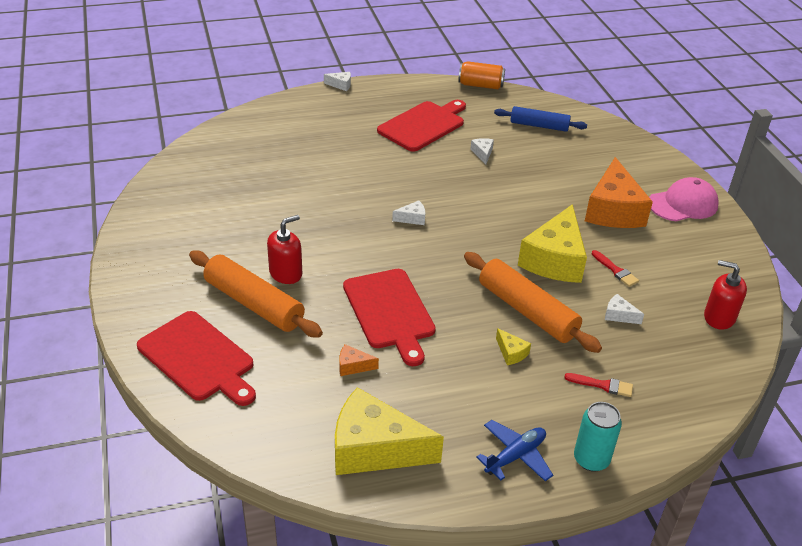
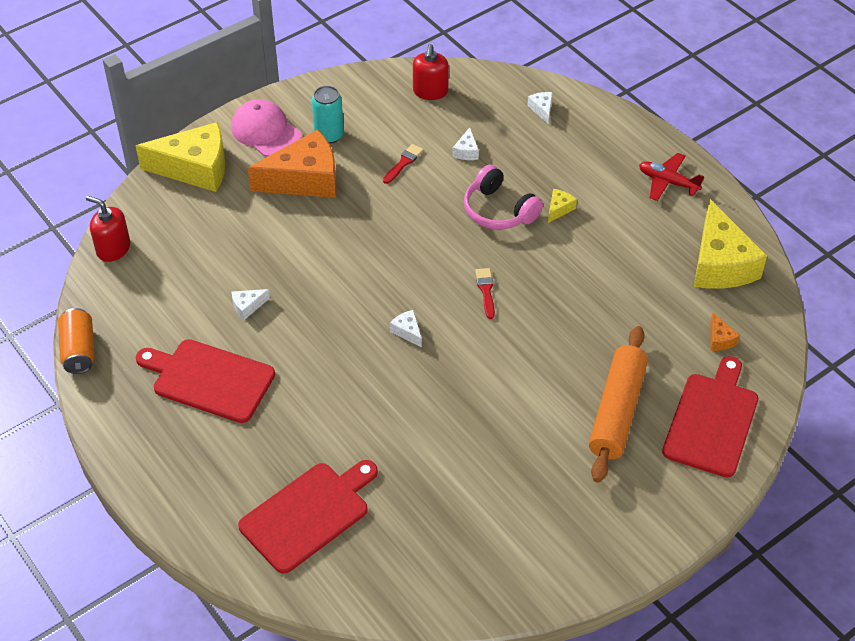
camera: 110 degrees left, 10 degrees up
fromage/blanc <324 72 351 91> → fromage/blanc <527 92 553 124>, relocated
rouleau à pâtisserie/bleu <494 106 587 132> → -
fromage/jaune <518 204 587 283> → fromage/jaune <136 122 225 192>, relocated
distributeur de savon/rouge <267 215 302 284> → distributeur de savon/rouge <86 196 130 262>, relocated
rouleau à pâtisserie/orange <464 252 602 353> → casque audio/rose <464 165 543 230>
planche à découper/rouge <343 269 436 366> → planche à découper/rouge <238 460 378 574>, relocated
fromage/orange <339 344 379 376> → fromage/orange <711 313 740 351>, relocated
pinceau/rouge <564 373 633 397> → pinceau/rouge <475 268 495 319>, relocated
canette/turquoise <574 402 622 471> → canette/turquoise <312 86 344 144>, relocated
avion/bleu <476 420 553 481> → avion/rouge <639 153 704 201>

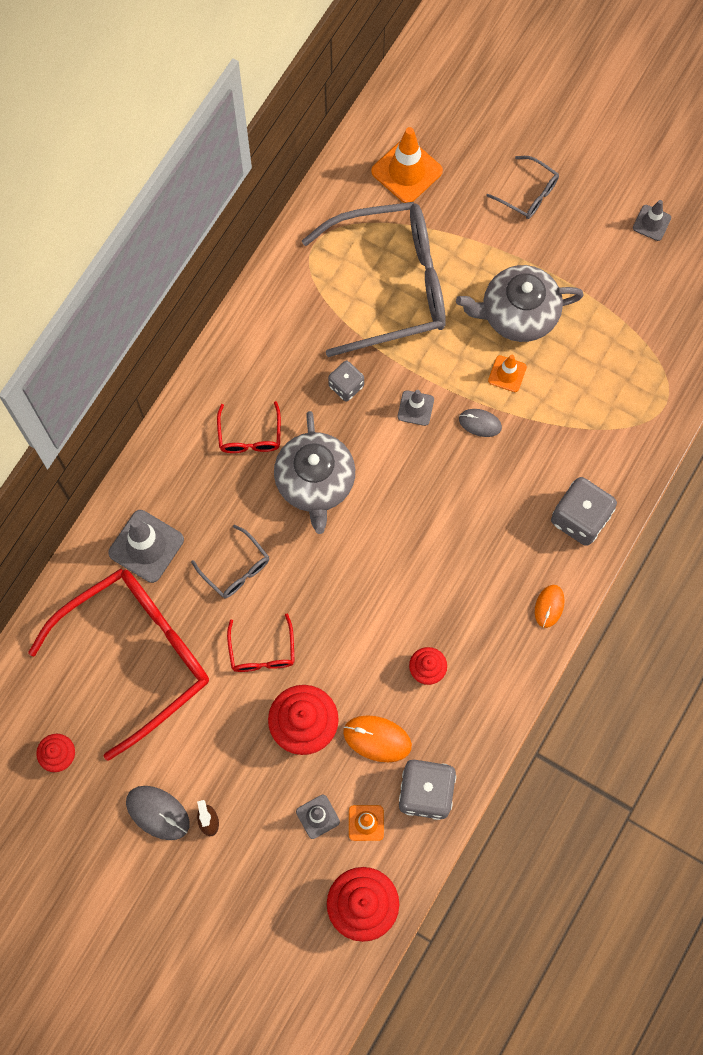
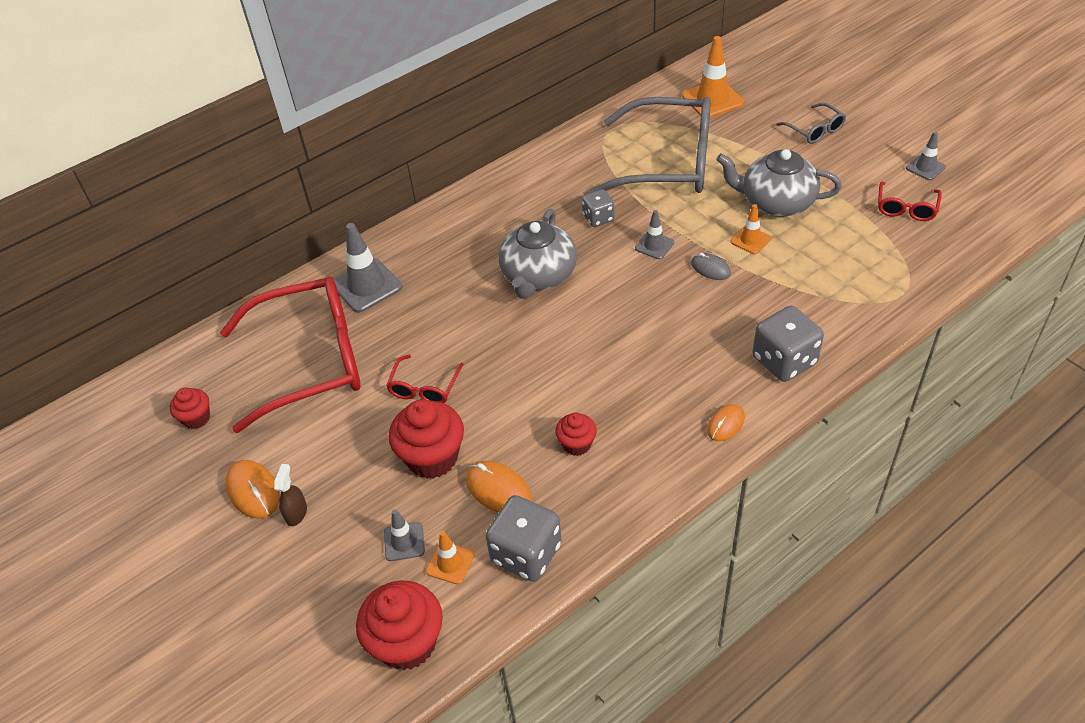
camera: 25 degrees right, 25 degrees down
lunettes/rouge <217 401 281 453> → lunettes/rouge <878 182 942 221>, relocated
lunettes/gris <191 525 269 598> → -
souris/gris <126 786 190 840> → souris/orange <226 460 280 519>

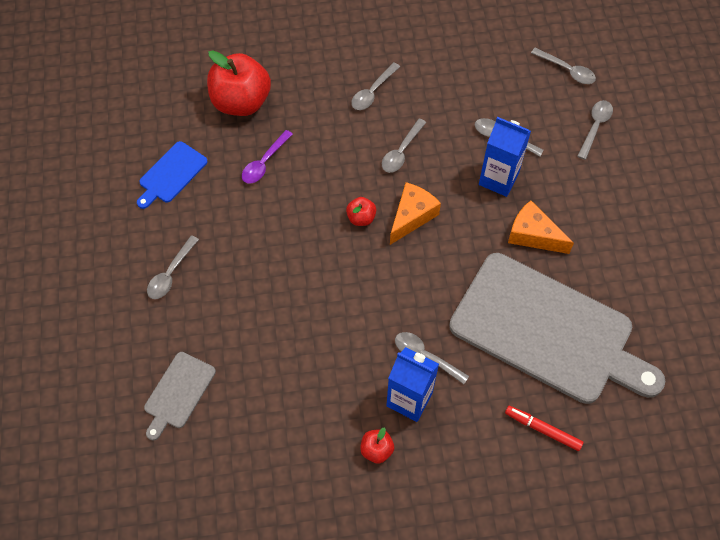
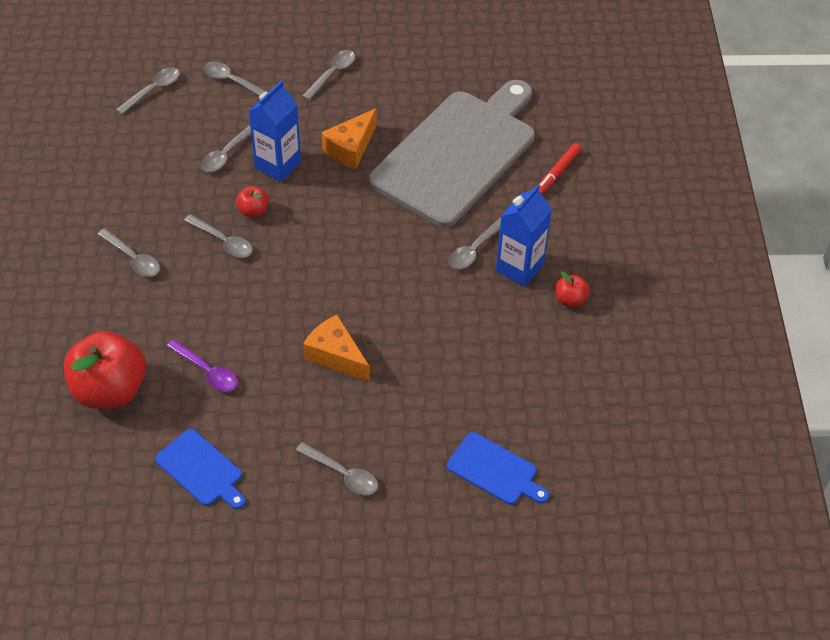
camera: 85 degrees left, 10 degrees down
fromage/orange <390 182 441 245> → fromage/orange <303 315 370 382>, relocated
pomme/rouge <346 197 376 226> → pomme/rouge <236 186 269 218>, relocated
planche à découper/gris <144 352 216 441> → planche à découper/bleu <447 432 549 505>
- → cuillère/gris <302 50 355 100>

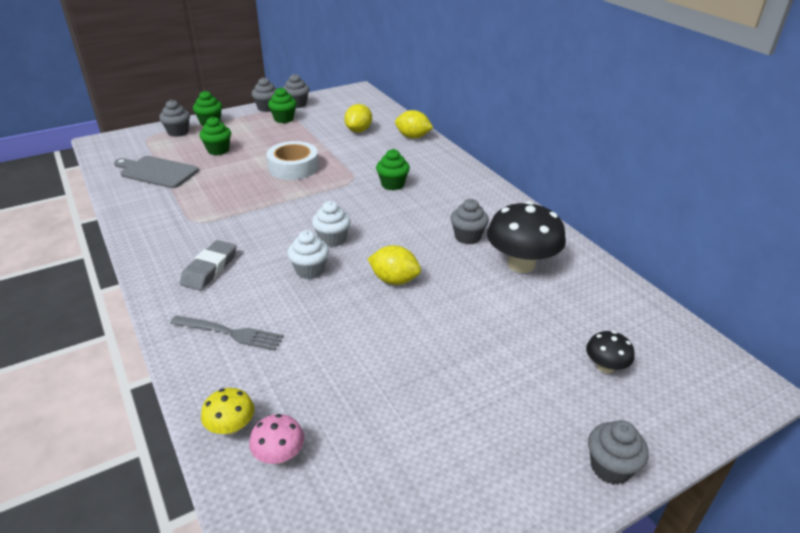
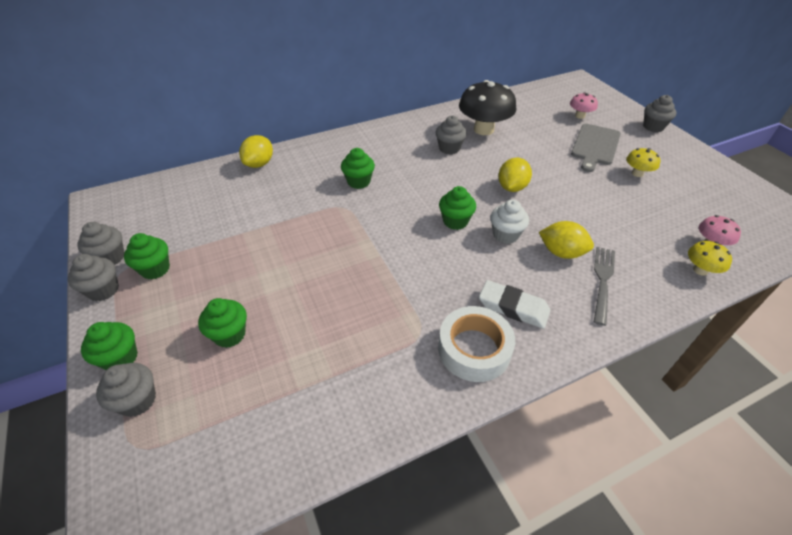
camera: 85 degrees left, 10 degrees up
citron/jaune <344 104 372 132> → citron/jaune <539 221 594 259>, relocated
ruban adhésif/blanc <266 141 319 180> → ruban adhésif/blanc <438 306 515 382>, relocated
planche à découper/gris <114 156 199 188> → planche à découper/gris <571 124 621 172>, relocated
muffin/blanc <312 201 351 247> → muffin/vert <439 186 476 230>
gomme/gris <180 240 236 291> → gomme/blanc <479 280 551 329>
champignon/noir <586 331 634 373> → champignon/rose <570 92 598 119>
- → champignon/jaune <626 148 660 177>

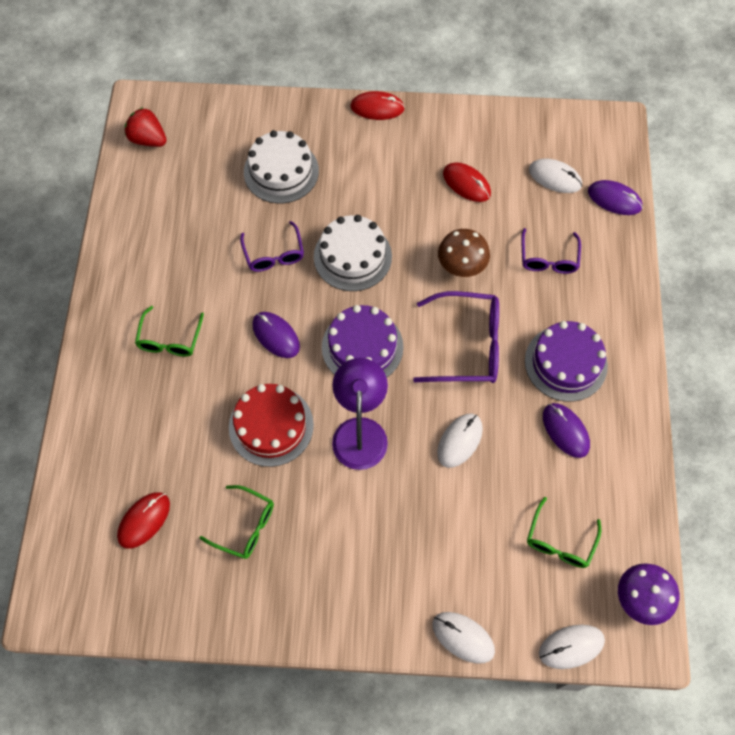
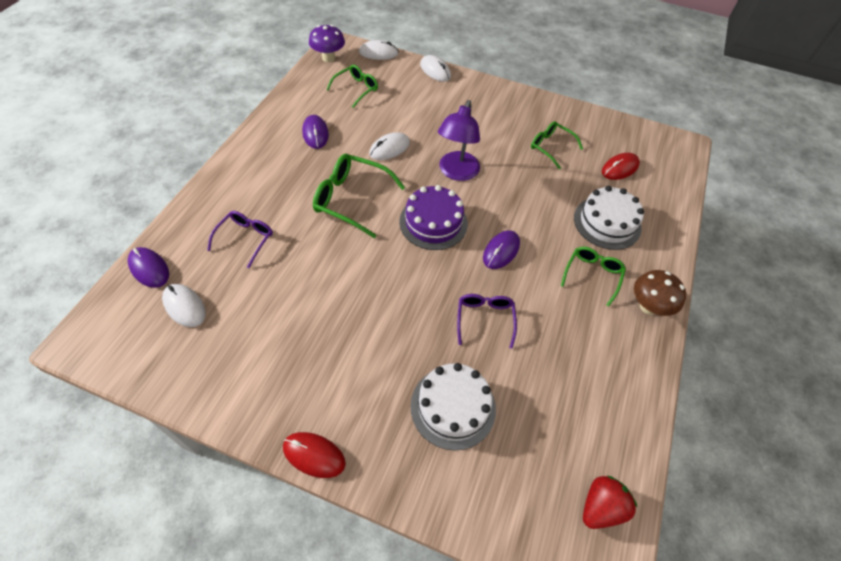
camera: 165 degrees left, 10 degrees down
fraise/rouge <125 107 167 147> → fraise/rouge <583 476 638 529>, 90 degrees counterclockwise
souris/rouge <443 162 491 202> → -
gâteau/blanc <314 215 392 291> → gâteau/blanc <574 186 644 250>, relocated
champignon/marron <438 229 490 277> → champignon/marron <634 270 686 316>, relocated
lunettes/violet <413 291 499 383> → lunettes/vert <313 154 405 238>
souris/violet <252 312 300 358> → souris/violet <483 230 520 269>, 60 degrees clockwise
gâteau/violet <525 321 608 402> → -
gâteau/rouge <229 384 314 467> → -

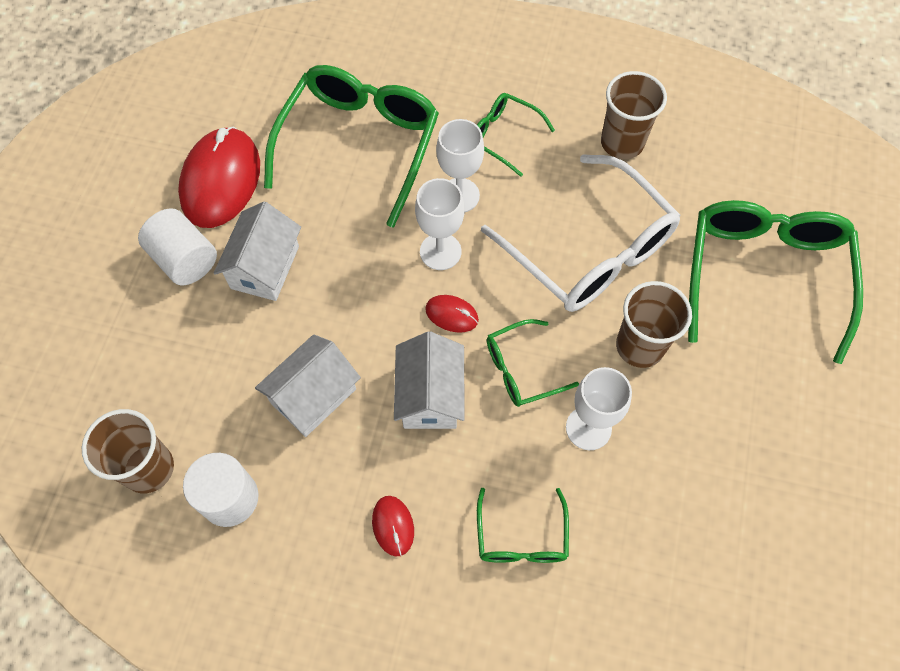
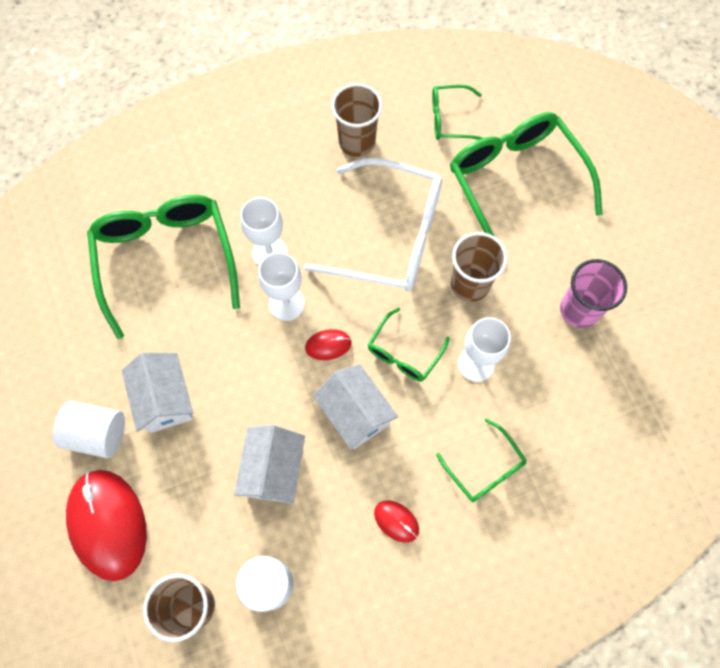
camera: 35 degrees left, 5 degrees up
lunettes/vert <477 93 555 177> → lunettes/vert <432 84 482 140>, relocated
souris/rouge <178 127 260 228> → souris/rouge <66 470 147 581>, relocated
- → gobelet/rose <560 259 627 328>

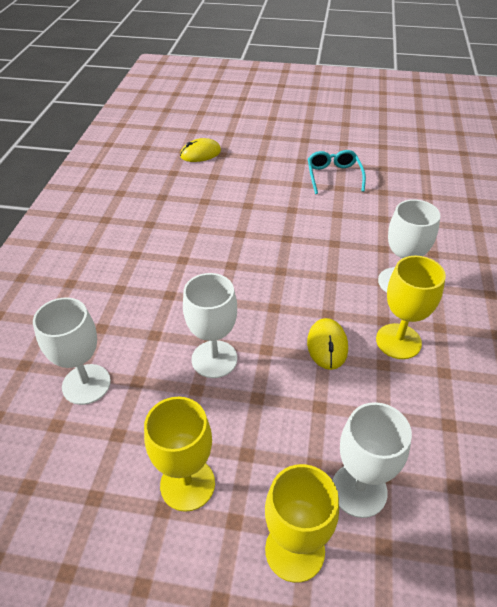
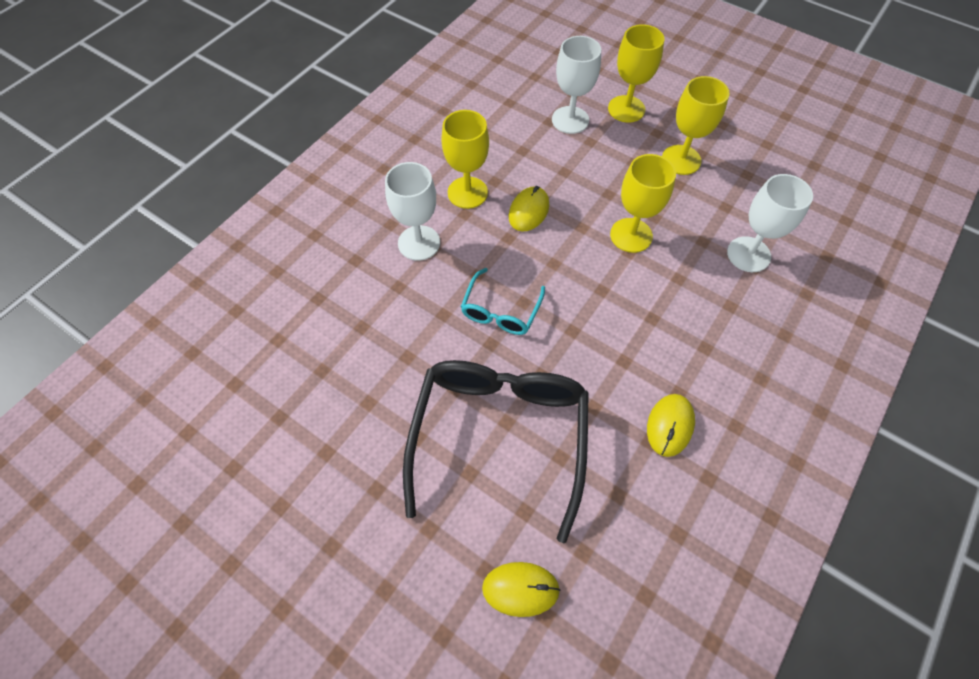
camera: 155 degrees left, 15 degrees up
lunettes/turquoise <308 150 366 194> → lunettes/turquoise <461 268 545 335>, relocated
verre à pied/blanc <183 273 237 378> → verre à pied/jaune <610 154 676 253>
- → lunettes/noir <403 360 589 543>
- → souris/jaune <647 394 695 457>

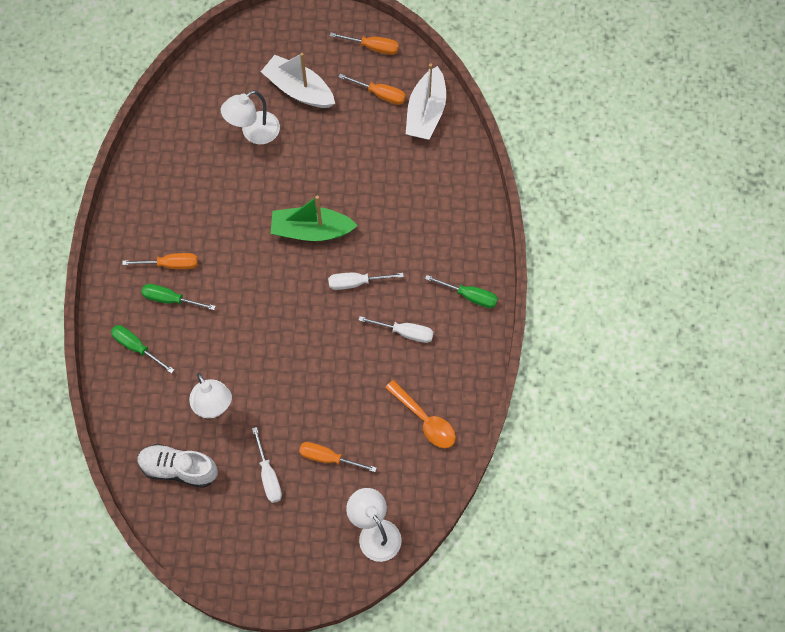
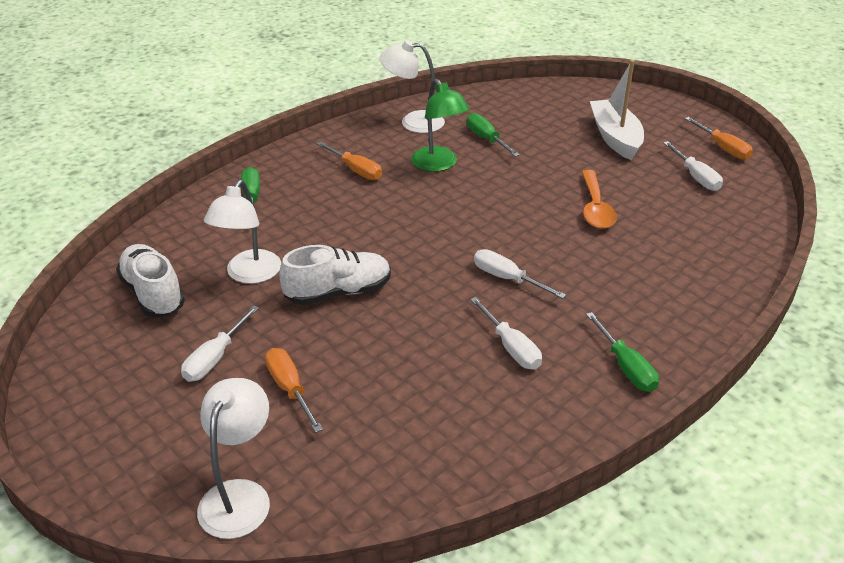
camera: 45 degrees right, 30 degrees down
bateau/blanc <406 63 446 140> → -
tournevis/orange <339 74 406 105> → tournevis/blanc <663 141 723 191>
lampe/blanc <221 90 280 144> → lampe/blanc <379 40 445 133>, relocated
bateau/vert <271 196 358 241> → -
tournevis/vert <141 284 216 310> → tournevis/vert <467 113 520 157>, relocated
cuillère/orange <385 380 456 448> → cuillère/orange <582 170 617 229>, relocated
- → lampe/vert <411 79 470 172>
- → chaussure/blanc <279 245 391 305>

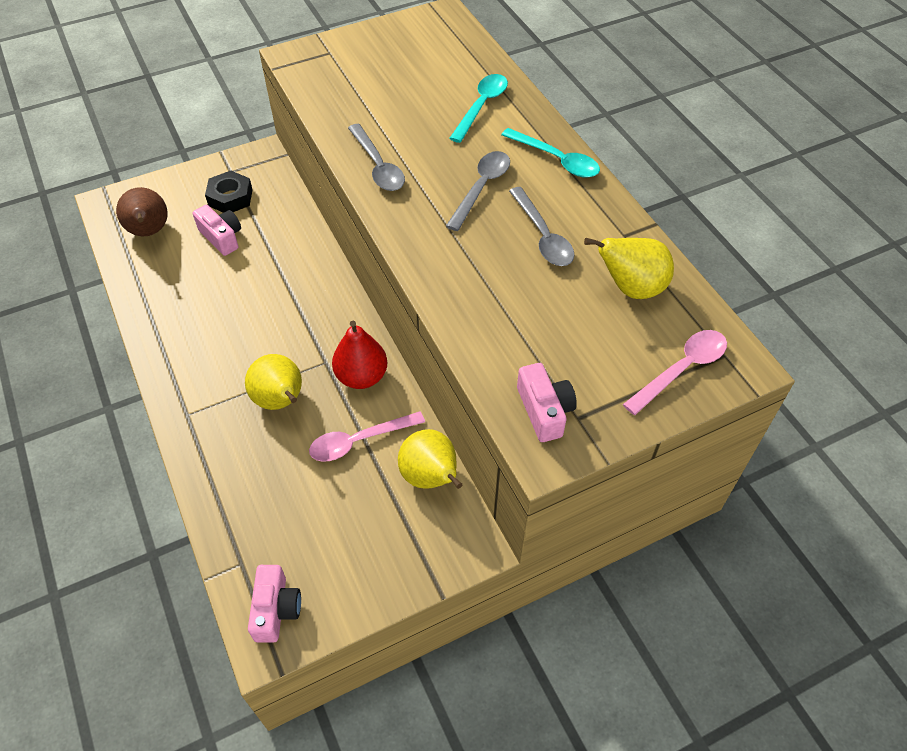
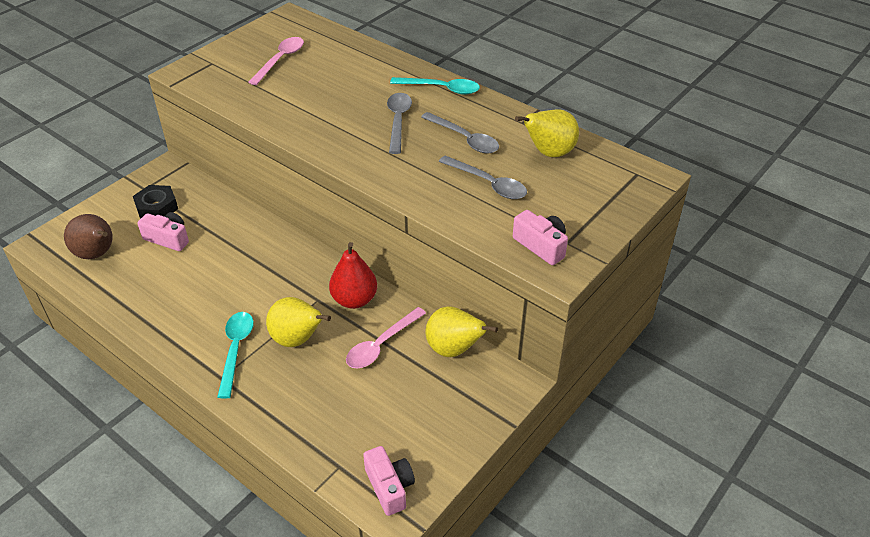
camera: 25 degrees left, 10 degrees down
cuillère/turquoise <449 74 508 143> → cuillère/turquoise <217 312 254 399>, relocated
cuillère/gris <348 124 405 191> → cuillère/gris <439 155 527 199>, relocated
cuillère/rose <623 330 727 415> → cuillère/rose <249 37 304 85>, relocated

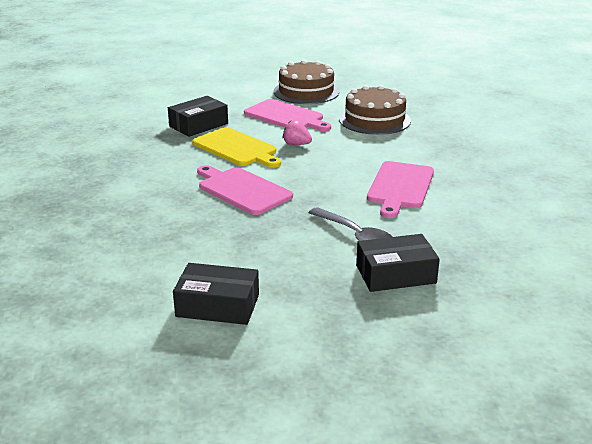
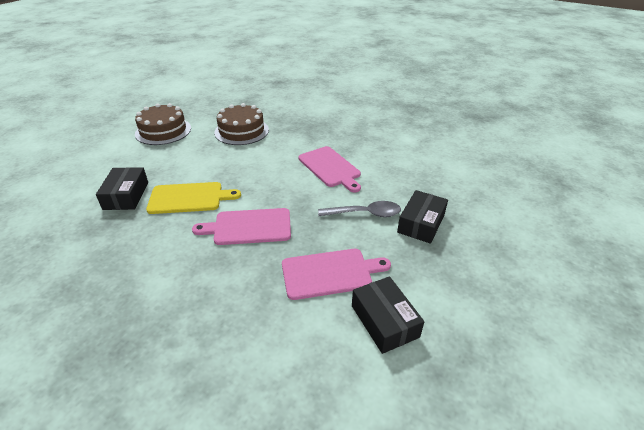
camera: 50 degrees left, 10 degrees up
planche à découper/rose <244 99 331 131> → planche à découper/rose <282 249 391 300>, relocated
fraise/rose <283 120 312 145> → -
boîte/noir <173 263 259 325> → boîte/noir <352 276 424 354>, 75 degrees counterclockwise

